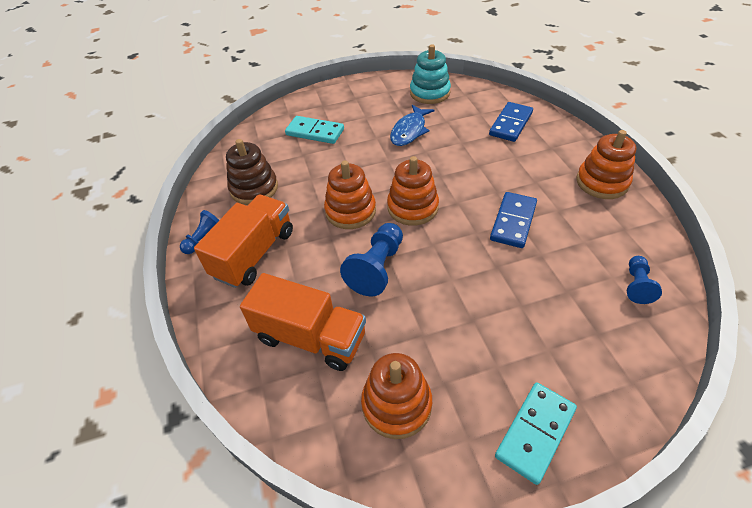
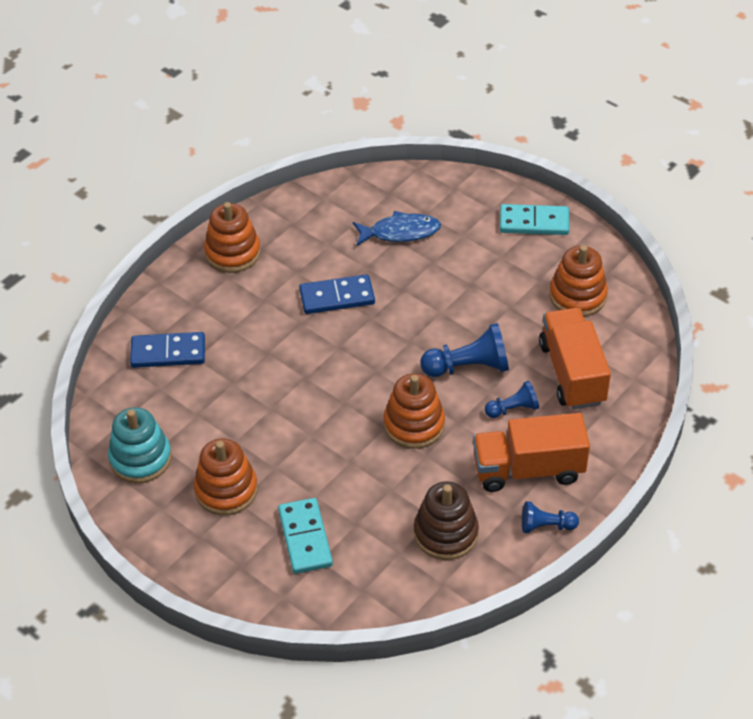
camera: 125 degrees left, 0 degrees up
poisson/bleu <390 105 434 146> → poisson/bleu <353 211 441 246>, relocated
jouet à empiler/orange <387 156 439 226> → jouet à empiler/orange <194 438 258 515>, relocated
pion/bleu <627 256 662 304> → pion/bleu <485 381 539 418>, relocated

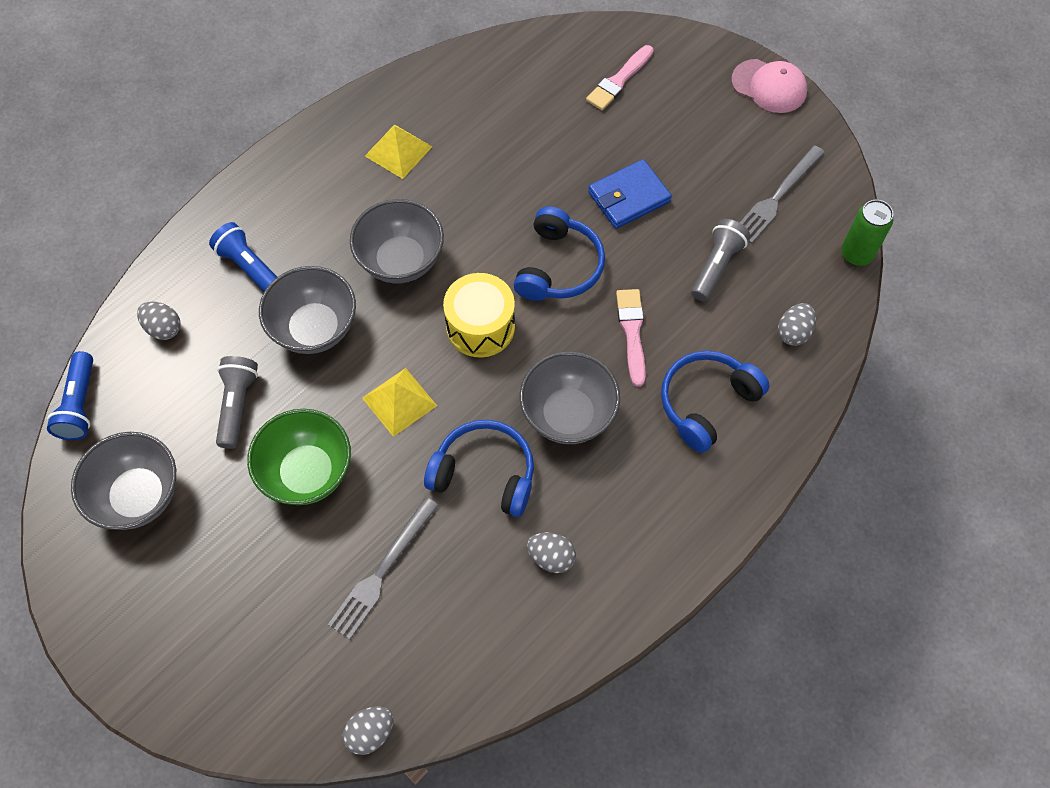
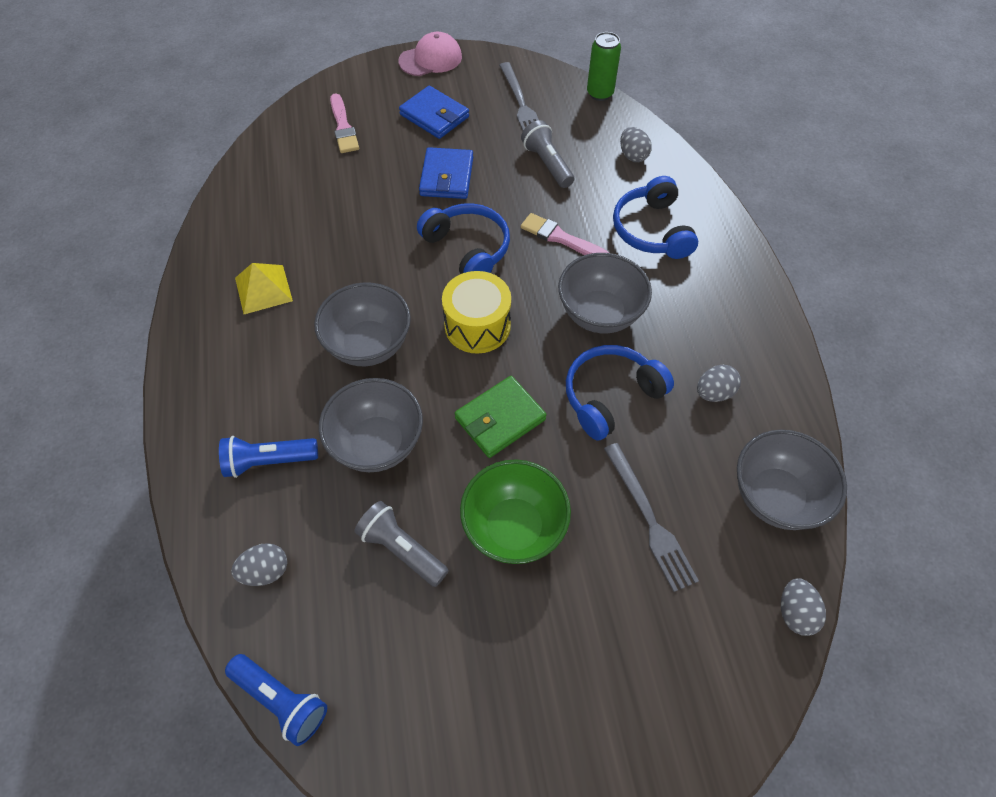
camera: 55 degrees left, 5 degrees down
pyramide/jaune <362 368 437 437> → portefeuille/vert <455 376 546 458>
bol/gris <71 432 176 530> → bol/gris <737 429 847 530>, relocated
- → portefeuille/bleu <399 86 469 139>

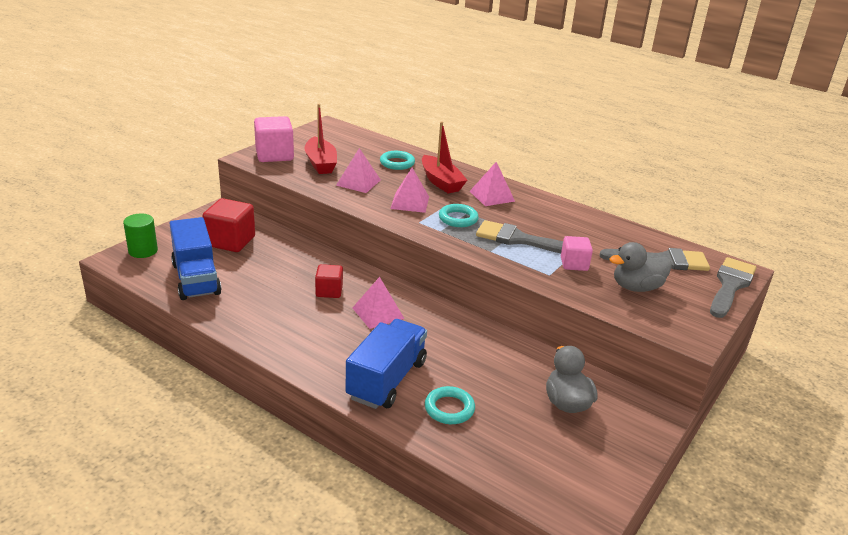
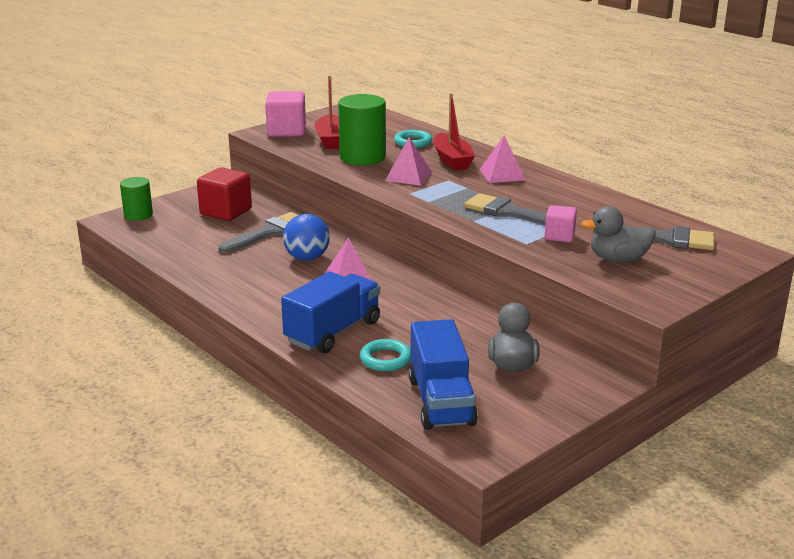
camera: 15 degrees right, 5 degrees down
pyramide/rose <336 148 381 193> → cylindre/vert <338 94 386 165>
anneau/turquoise <439 204 479 227> → -
camion/bleu <169 217 222 300> → camion/bleu <408 319 478 430>, relocated
pinceau/gris <710 257 756 318> → pinceau/gris <218 212 298 253>, relocated
cube/rouge <315 264 343 298> → balle/bleu <283 214 330 261>

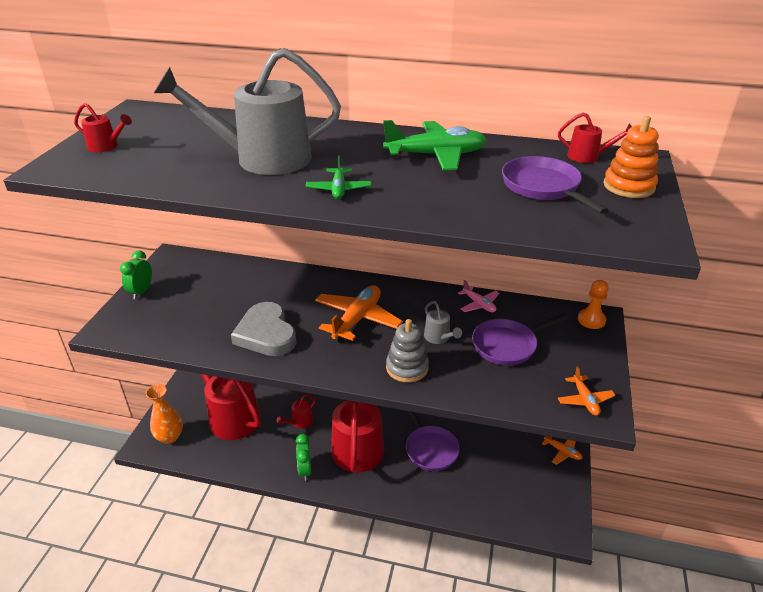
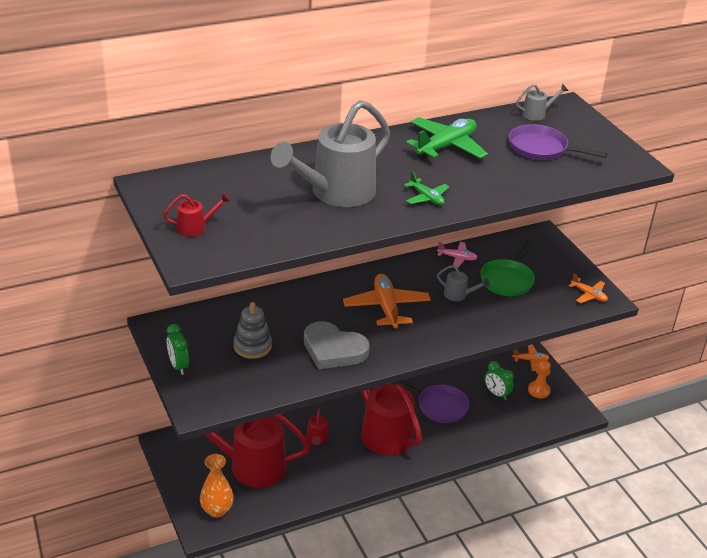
camera: 40 degrees left, 0 degrees up
arrosoir/rouge <558 113 632 163> → arrosoir/gris <516 84 568 121>
jouet à empiler/orange <603 116 659 198> → -
pion/orange <578 280 609 329> → pion/orange <528 360 551 398>, relocated
poêle/violet <472 314 569 365> → poêle/vert <480 240 535 296>
jouet à empiler/gris <386 319 429 383> → jouet à empiler/gris <234 302 272 359>, relocated
réveil/vert <296 434 311 481> → réveil/vert <485 361 514 400>, relocated

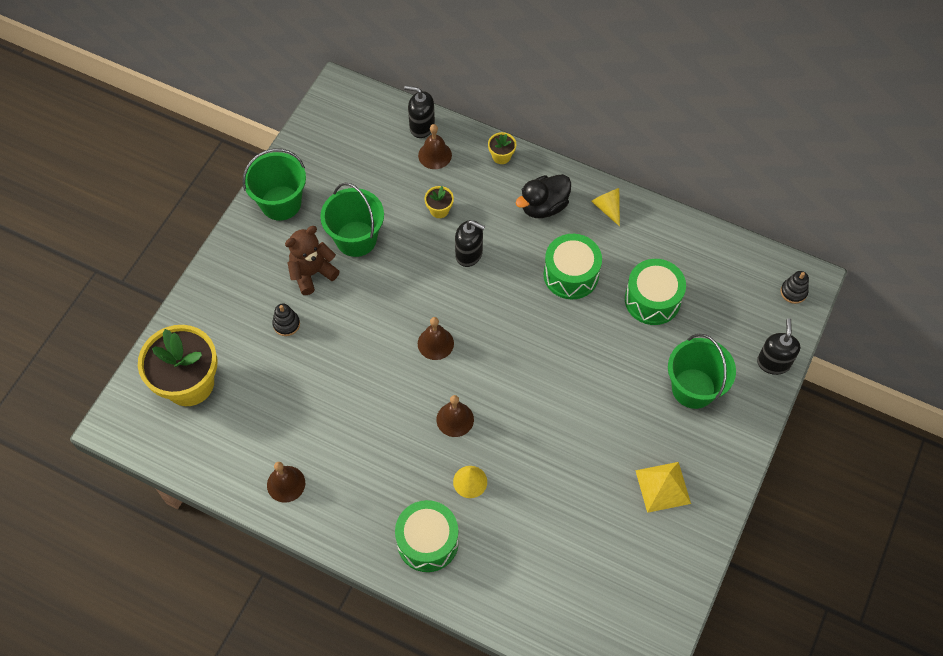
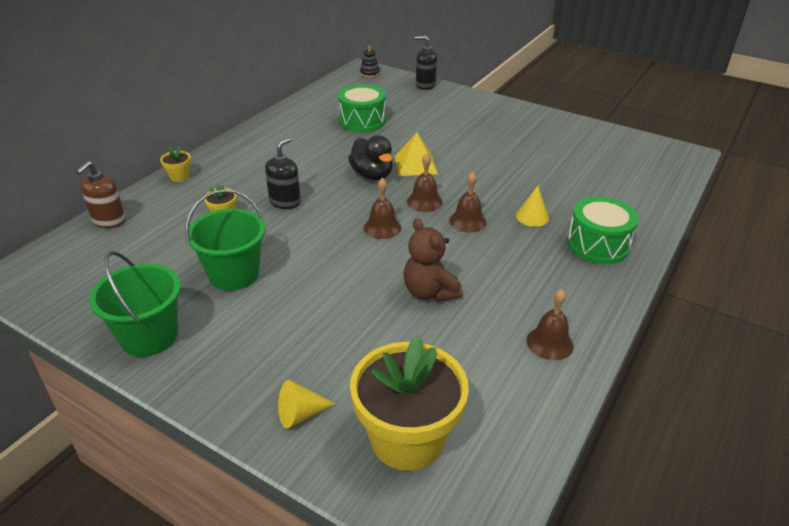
camera: 85 degrees left, 25 degrees down
distributeur de savon/noir <404 86 435 138> → distributeur de savon/marron <76 161 125 228>
cloche/marron <418 124 452 169> → cloche/marron <407 153 443 212>, relocated
canard/noir <516 174 571 218> → canard/noir <348 135 393 180>, relocated
cône/jaune <591 188 620 227> → cône/jaune <278 380 335 428>, relocated
ours en peluche/marron <285 226 340 295> → ours en peluche/marron <403 218 463 302>, relocated
tambour/vert <543 234 602 299> → -
jouet à empiler/noir <272 304 300 336> → -
seau/vert <668 334 736 409> → -
pyramide/jaune <635 462 691 513> → pyramide/jaune <395 133 438 176>, relocated

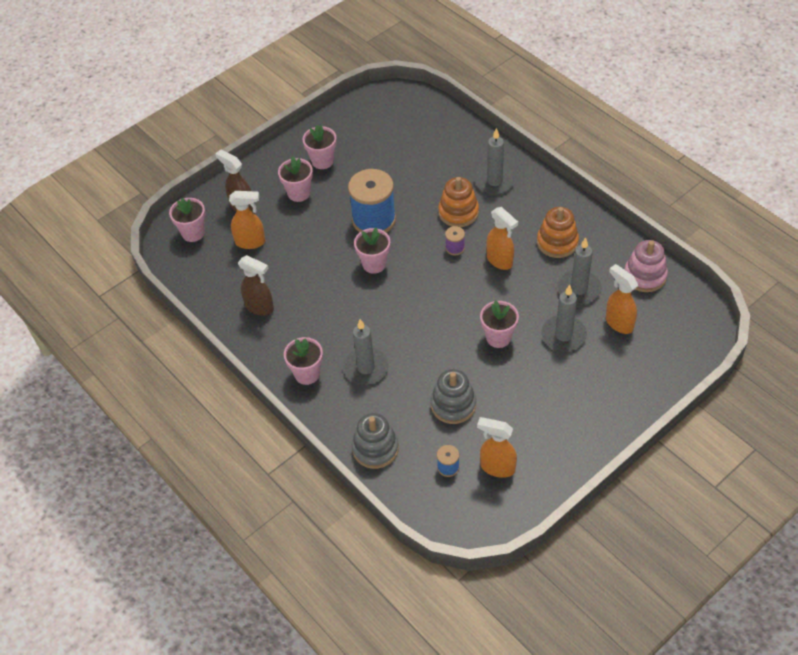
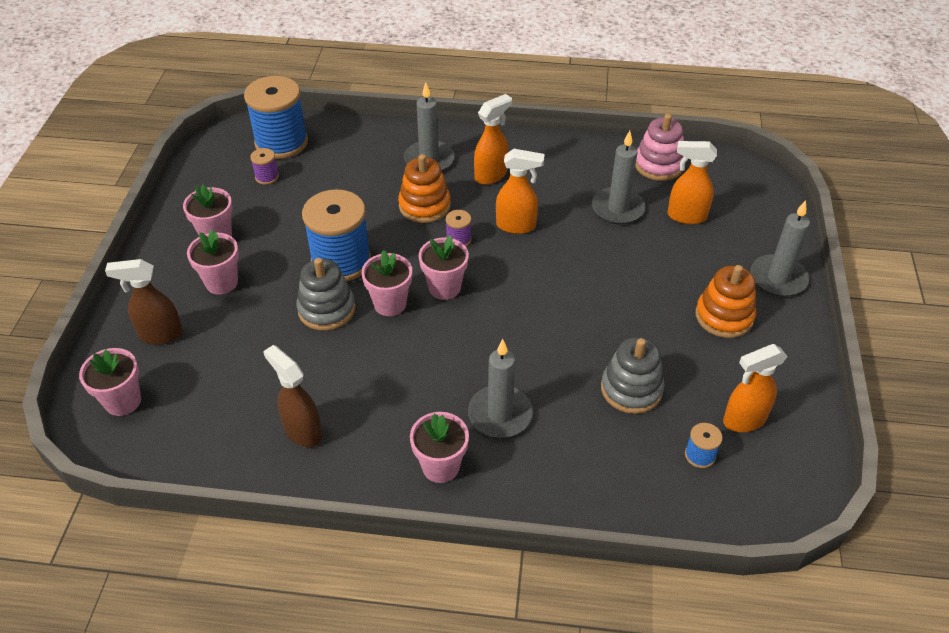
camera: 45 degrees left, 5 degrees down
vaporisateur/orange <229 191 265 249> → vaporisateur/orange <474 94 512 185>, relocated
jouet à empiler/orange <537 207 579 258> → jouet à empiler/orange <695 265 756 338>, relocated
vaporisateur/marron <238 255 274 316> → vaporisateur/marron <263 345 322 447>, 120 degrees counterclockwise
bougie/gris <541 285 587 351> → bougie/gris <751 200 810 297>, relocated
pot de fleurs/rose <480 300 519 348> → pot de fleurs/rose <418 235 469 300>, relocated
jouet à empiler/gris <352 413 399 469> → jouet à empiler/gris <296 258 355 331>, relocated
- → bobine/bleu <244 76 308 159>
- → bobine/violet <250 148 279 185>

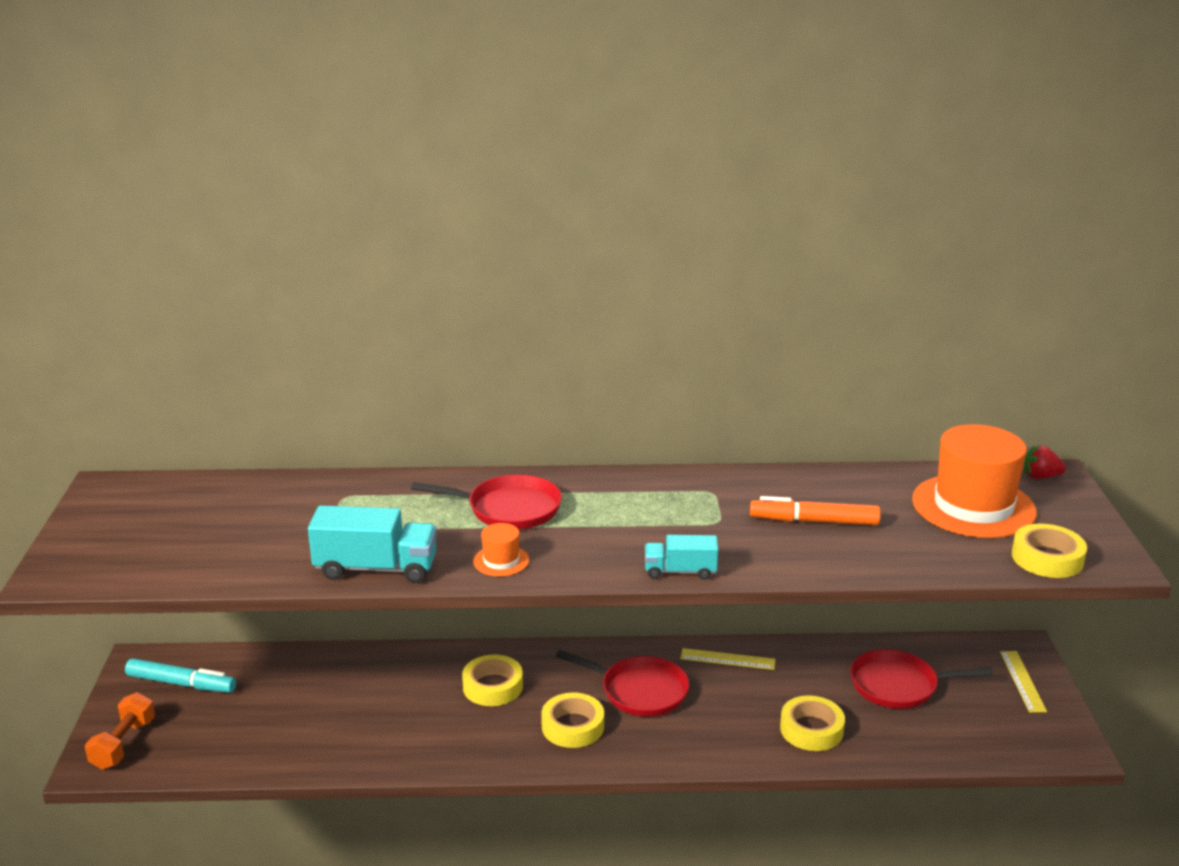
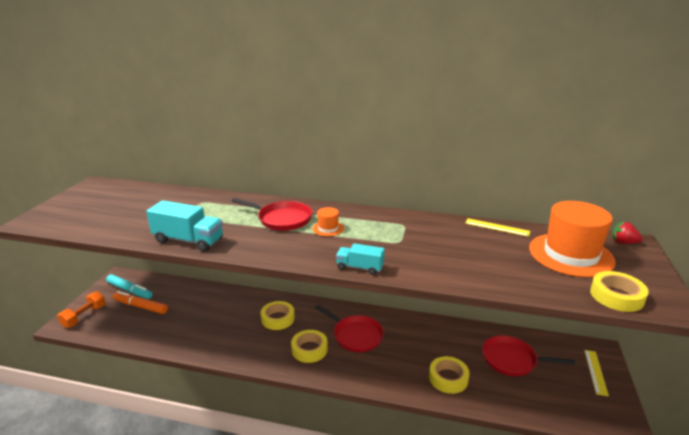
camera: 15 degrees right, 0 degrees up
feutre/orange <750 496 881 525> → feutre/orange <113 291 168 314>, relocated
chapeau/orange <473 523 529 577> → chapeau/orange <313 207 344 236>, relocated
règle/jaune <680 648 775 670> → règle/jaune <465 218 531 237>, relocated

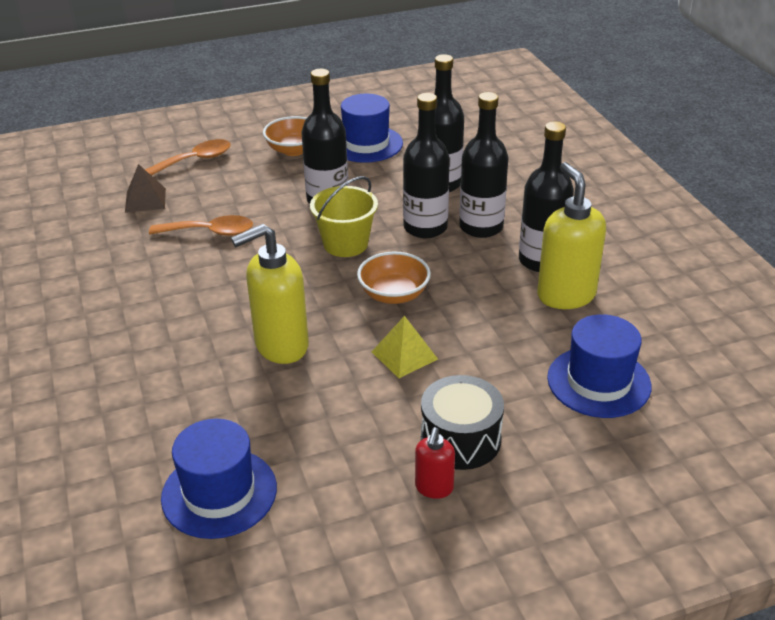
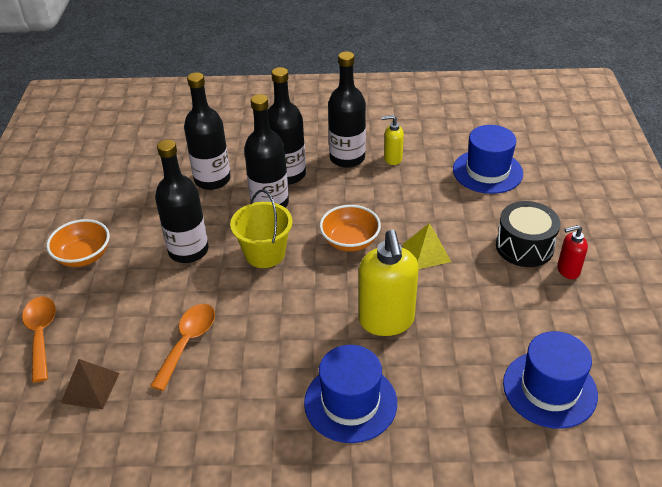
camera: 70 degrees left, 5 degrees up
chapeau/bleu <341 94 403 163> → chapeau/bleu <304 345 397 443>, relocated
distributeur de savon/jaune <537 162 606 309> → distributeur de savon/jaune <382 115 404 165>, x0.51
distributeur de savon/rouge <415 427 455 499> → distributeur de savon/rouge <557 225 588 279>, 135 degrees clockwise

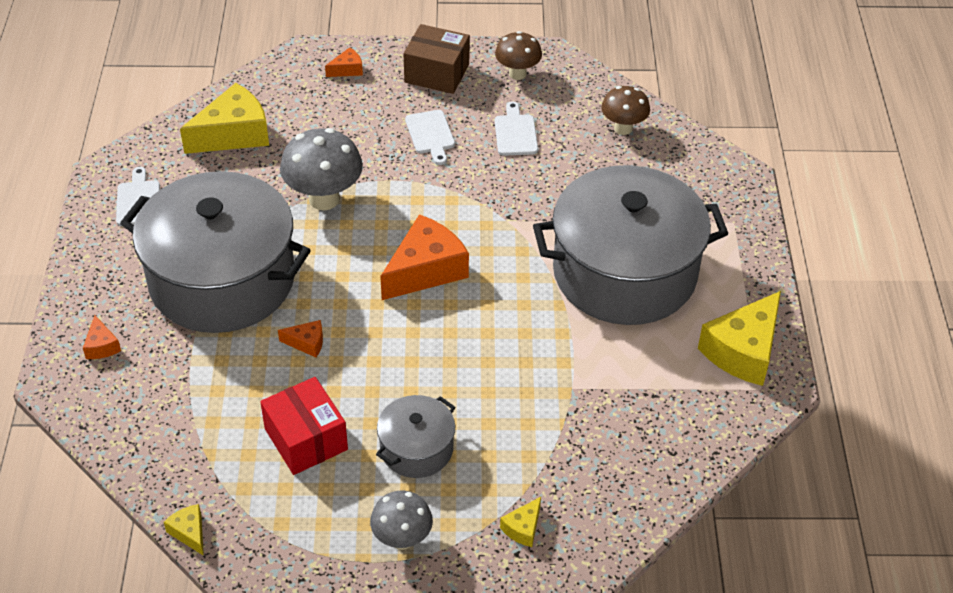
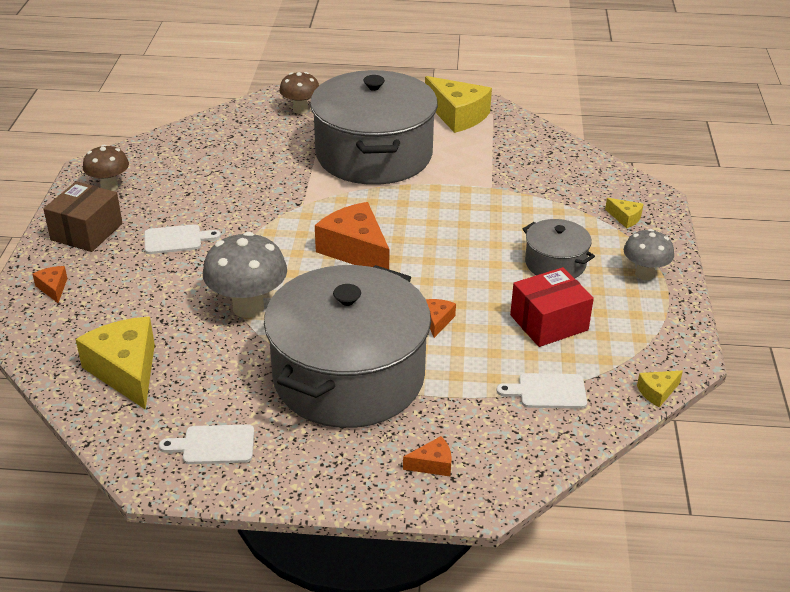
camera: 85 degrees left, 10 degrees down
champignon/marron <601 86 650 135> → champignon/marron <279 72 319 114>, relocated
planche à découper/blanc <495 101 538 156> → planche à découper/blanc <496 373 587 409>, relocated

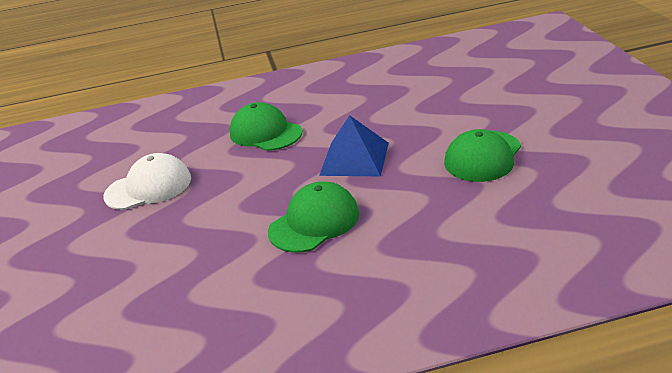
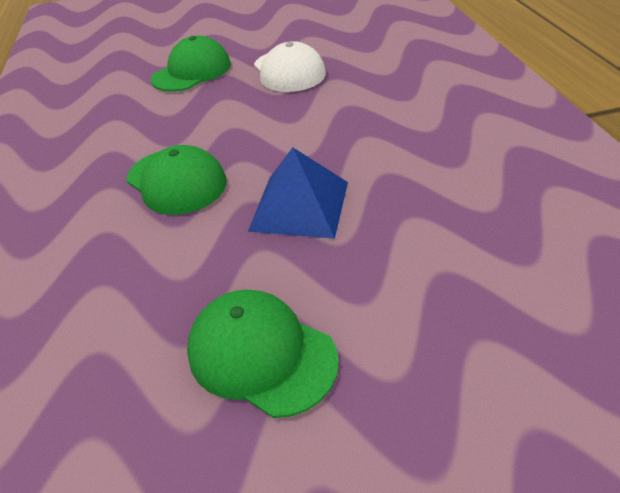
camera: 90 degrees right, 10 degrees up
casquette/vert <229 102 302 151> → casquette/vert <151 36 231 92>, relocated

